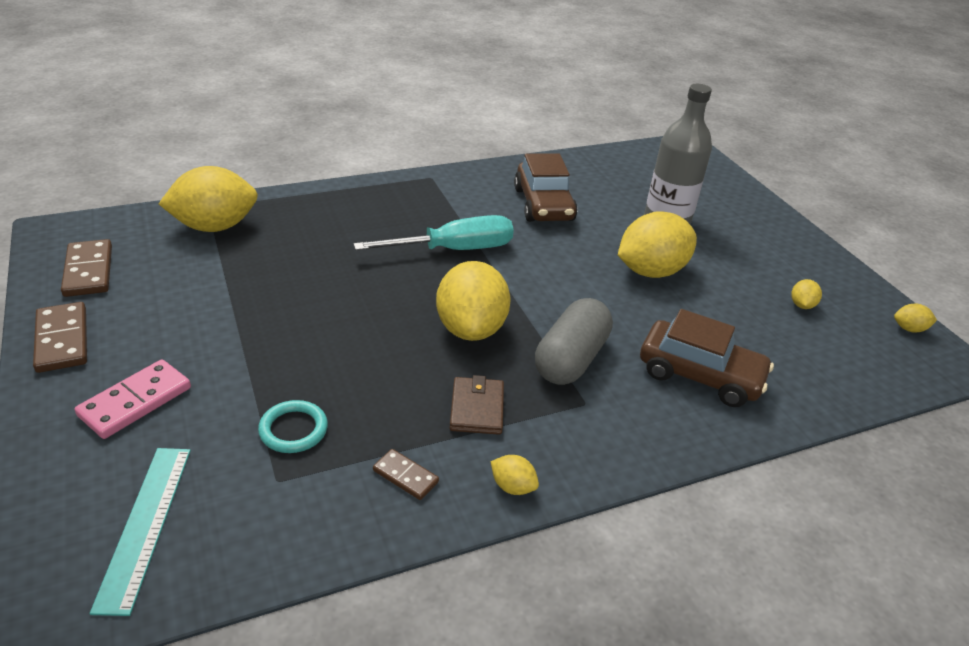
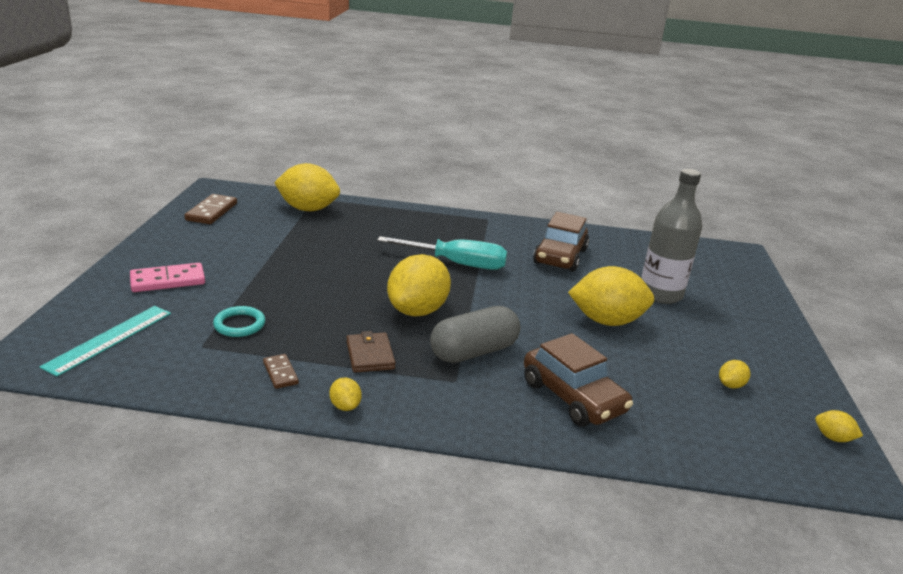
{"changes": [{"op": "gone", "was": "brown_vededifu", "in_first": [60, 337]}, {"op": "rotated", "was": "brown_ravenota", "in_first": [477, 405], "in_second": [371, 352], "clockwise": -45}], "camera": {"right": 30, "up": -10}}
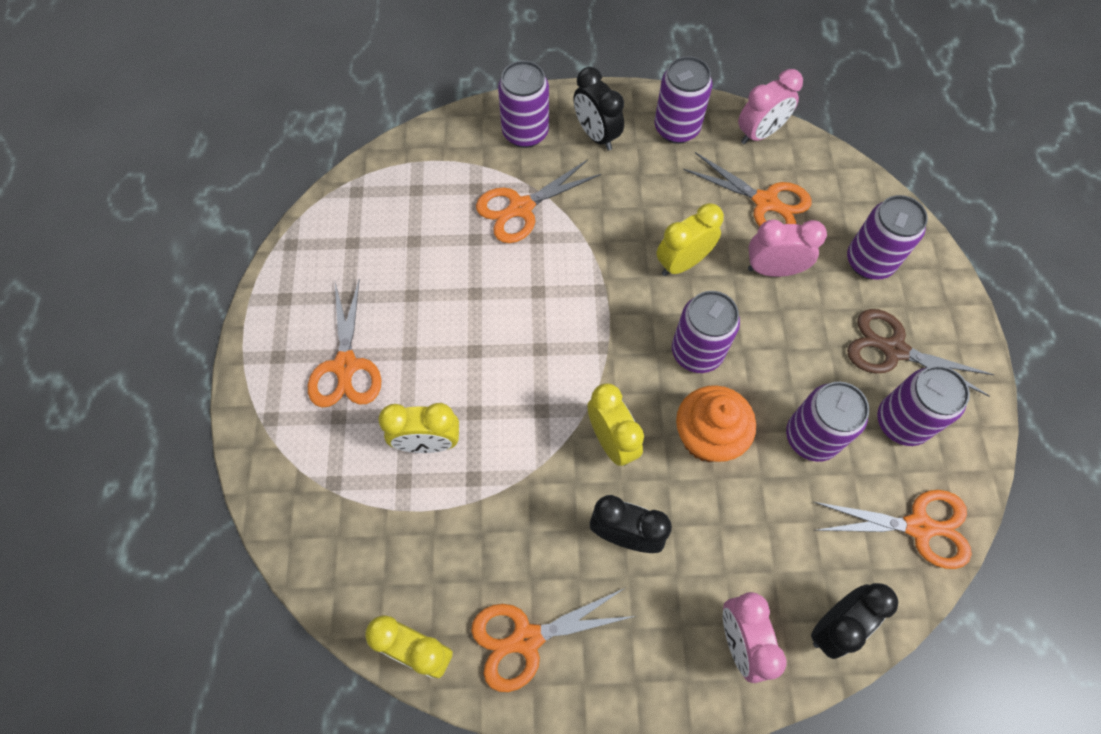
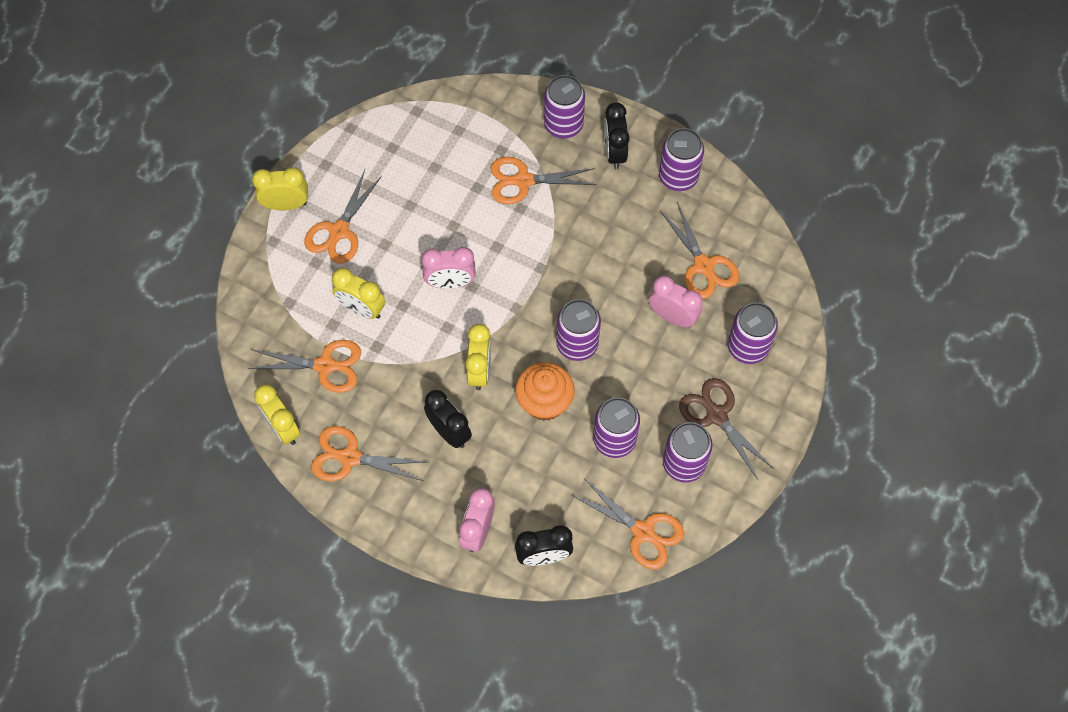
{"changes": [{"op": "shifted", "was": "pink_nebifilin", "in_first": [770, 106], "in_second": [448, 268]}, {"op": "shifted", "was": "yellow_nebifilin", "in_first": [690, 239], "in_second": [280, 188]}, {"op": "new", "now": "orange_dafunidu", "in_second": [304, 366]}], "camera": {"right": 30, "up": 0}}
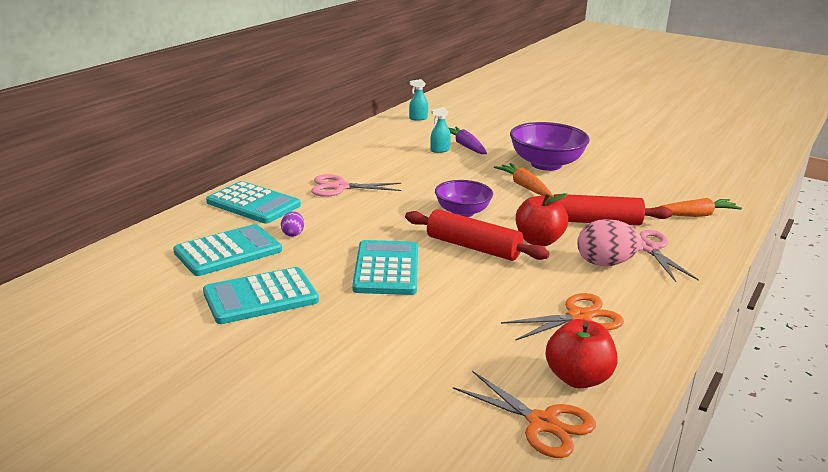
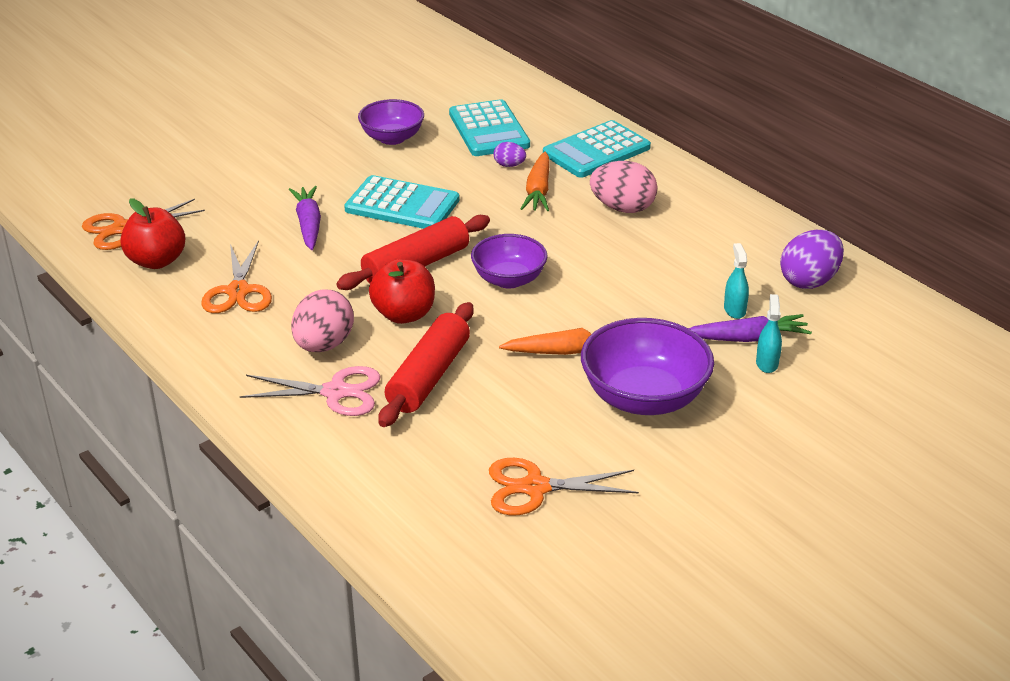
{"changes": [{"op": "shifted", "was": "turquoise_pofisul", "in_first": [418, 100], "in_second": [769, 333]}, {"op": "swapped", "was": "pink_dafunidu", "now": "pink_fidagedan", "in_first": [356, 185], "in_second": [623, 187]}, {"op": "shifted", "was": "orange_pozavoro", "in_first": [700, 207], "in_second": [535, 181]}, {"op": "swapped", "was": "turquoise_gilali", "now": "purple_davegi", "in_first": [261, 295], "in_second": [391, 122]}, {"op": "new", "now": "purple_pozavoro", "in_second": [305, 218]}, {"op": "new", "now": "purple_fidagedan", "in_second": [812, 259]}, {"op": "new", "now": "orange_dafunidu", "in_second": [564, 487]}], "camera": {"right": 110, "up": 10}}
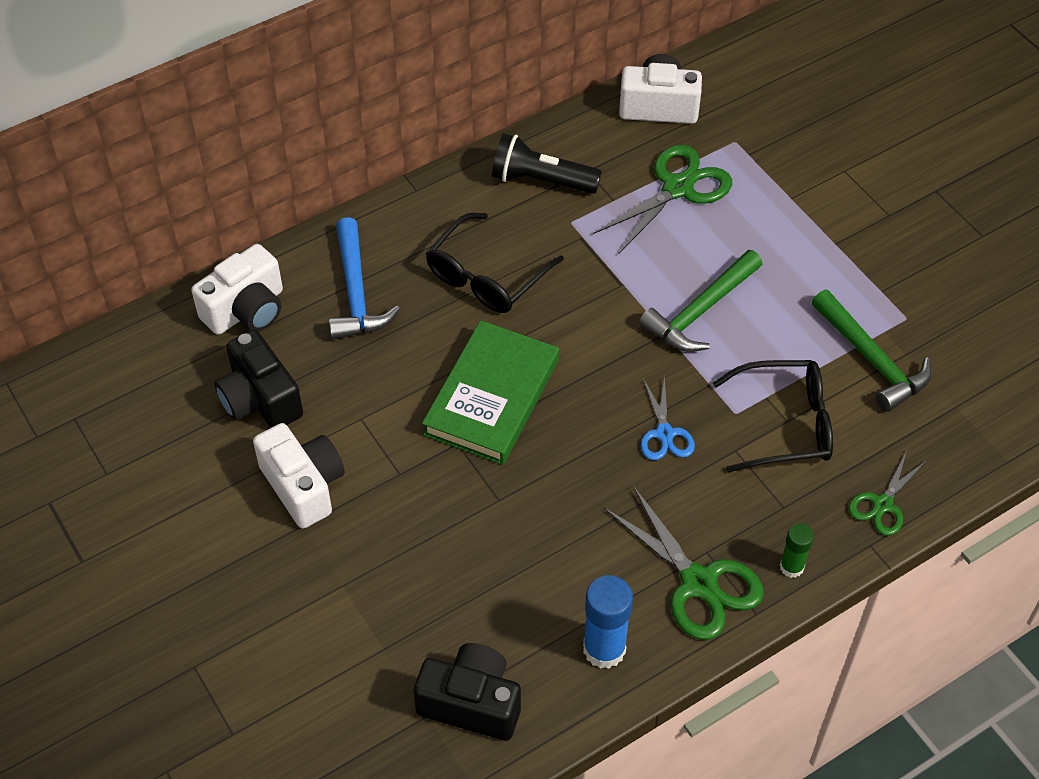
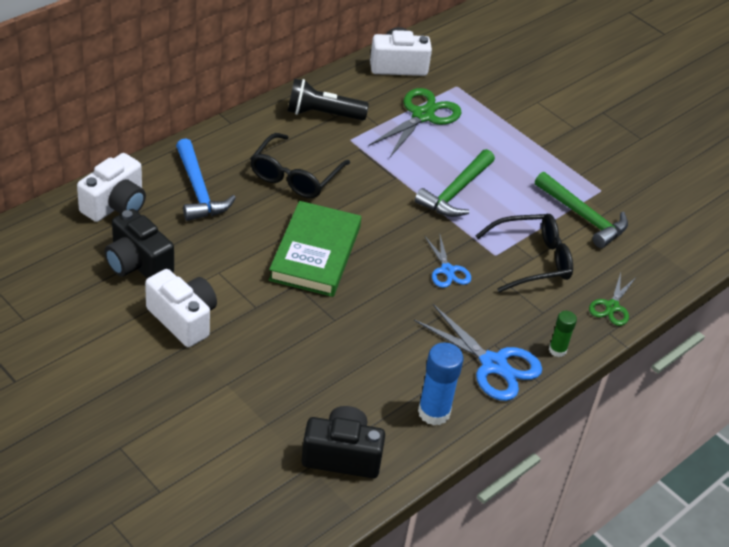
{"changes": [{"op": "repainted", "was": "green_dafunidu", "now": "blue_dafunidu", "in_first": [684, 563], "in_second": [478, 352]}], "camera": {"right": -15, "up": -10}}
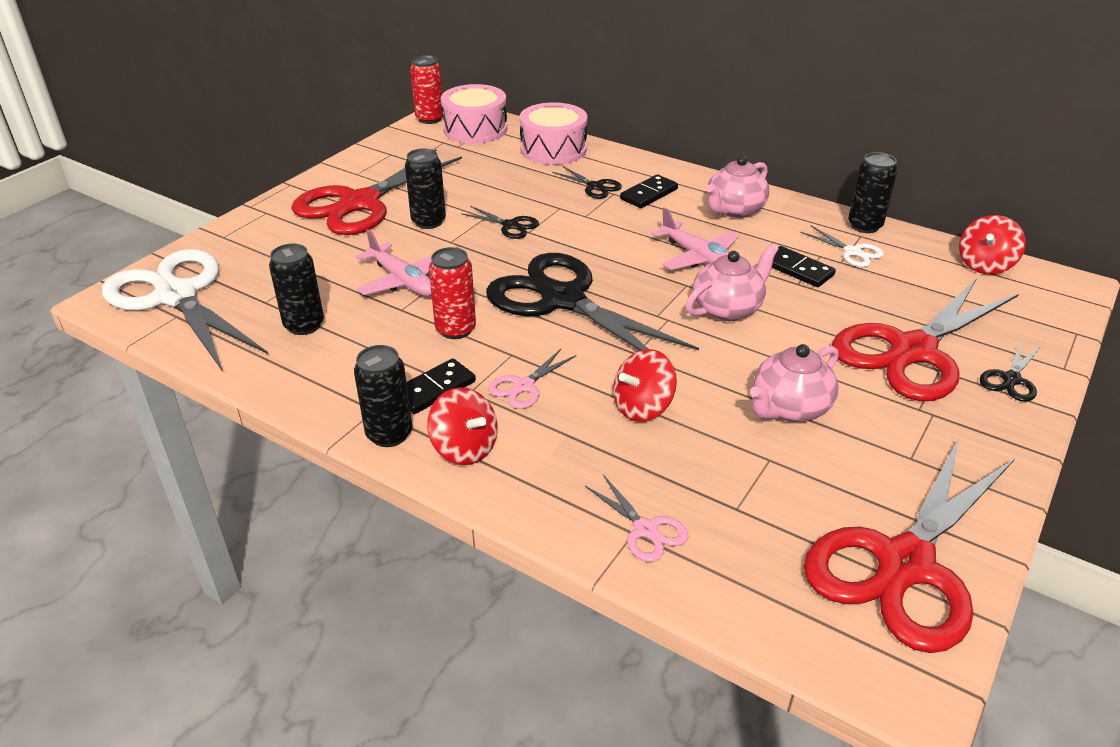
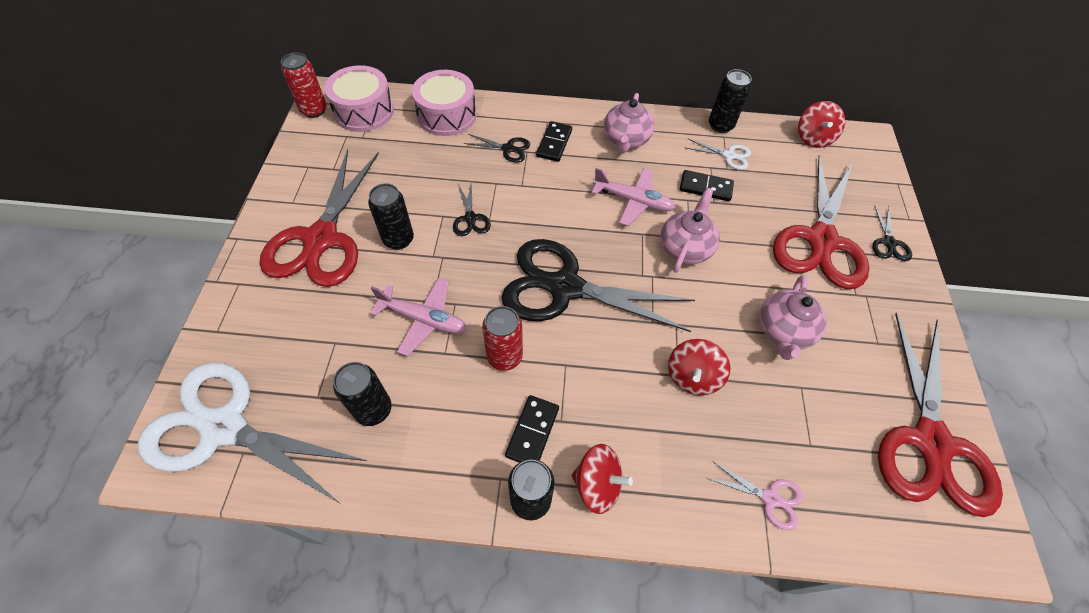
{"changes": [{"op": "rotated", "was": "black_dafunidu", "in_first": [500, 222], "in_second": [472, 209], "clockwise": 75}, {"op": "gone", "was": "pink_dafunidu", "in_first": [532, 379]}], "camera": {"right": -30, "up": 20}}
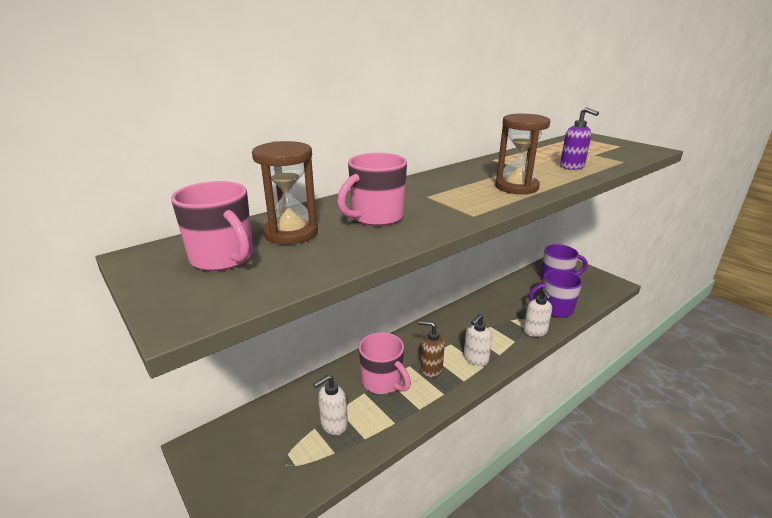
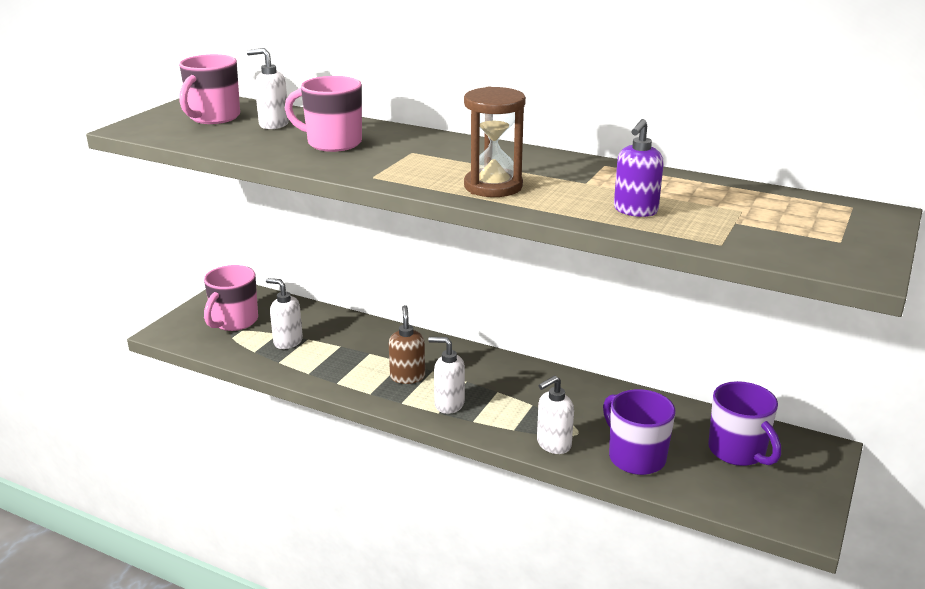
{"changes": [{"op": "swapped", "was": "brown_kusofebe", "now": "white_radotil", "in_first": [285, 192], "in_second": [268, 88]}, {"op": "shifted", "was": "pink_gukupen", "in_first": [385, 363], "in_second": [231, 298]}], "camera": {"right": 65, "up": 0}}
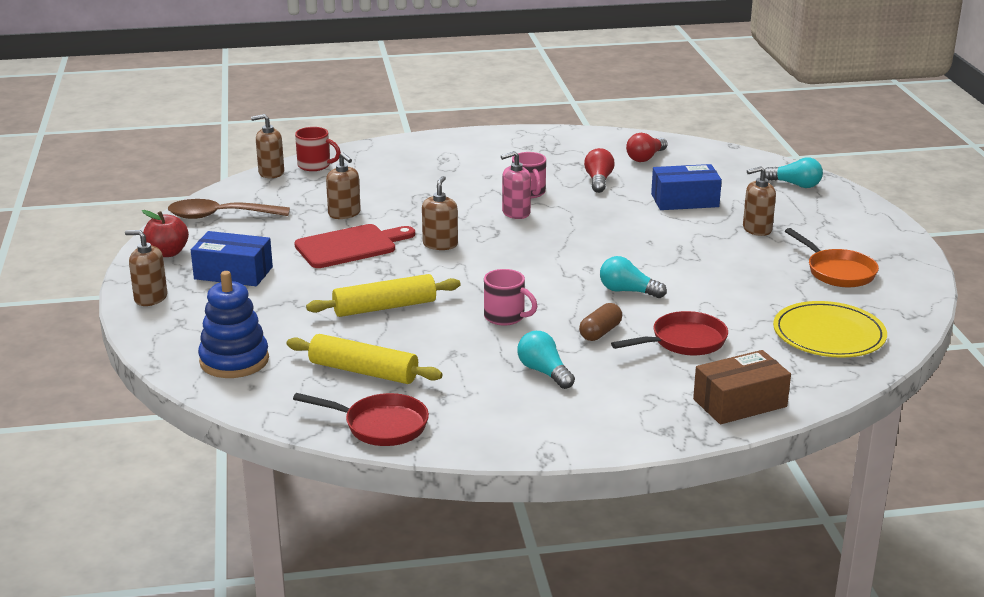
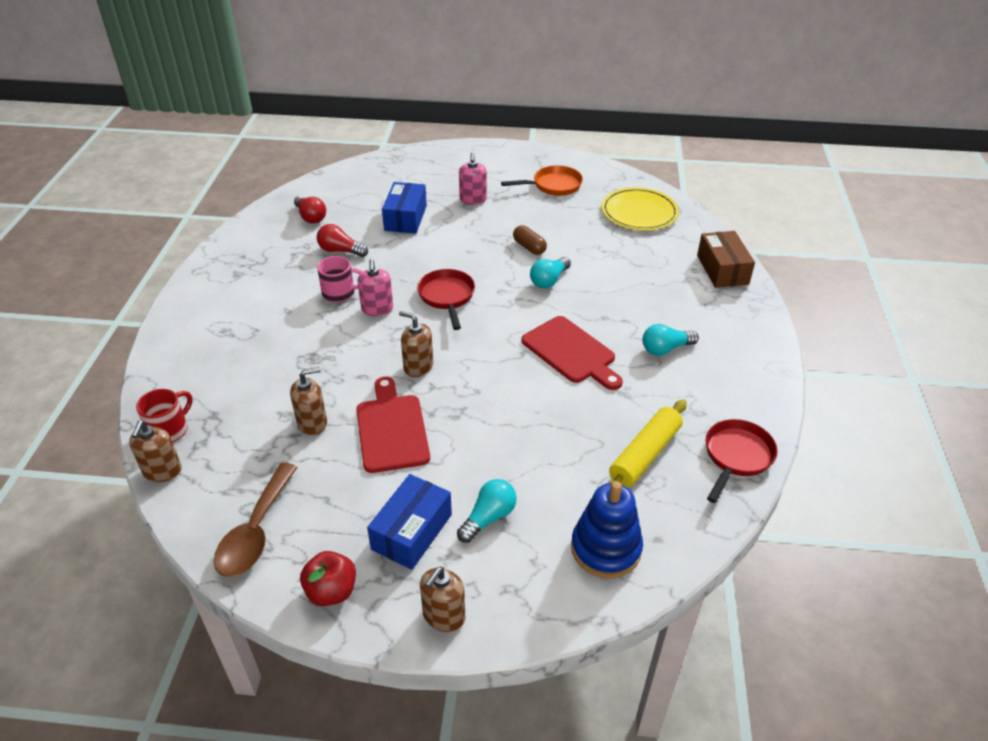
{"changes": [{"op": "shifted", "was": "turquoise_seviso", "in_first": [794, 173], "in_second": [487, 511]}, {"op": "repainted", "was": "brown_radotil", "now": "pink_radotil", "in_first": [759, 201], "in_second": [473, 178]}, {"op": "swapped", "was": "pink_gukupen", "now": "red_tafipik", "in_first": [511, 297], "in_second": [572, 353]}, {"op": "gone", "was": "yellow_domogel", "in_first": [383, 295]}, {"op": "shifted", "was": "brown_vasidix", "in_first": [600, 322], "in_second": [530, 240]}, {"op": "shifted", "was": "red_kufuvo", "in_first": [669, 333], "in_second": [446, 299]}], "camera": {"right": -75, "up": 15}}
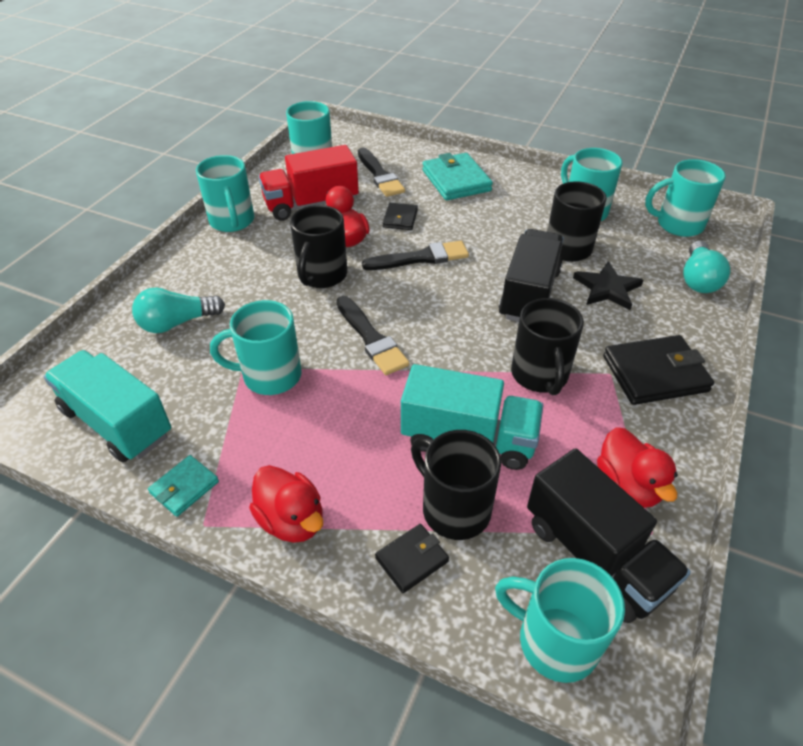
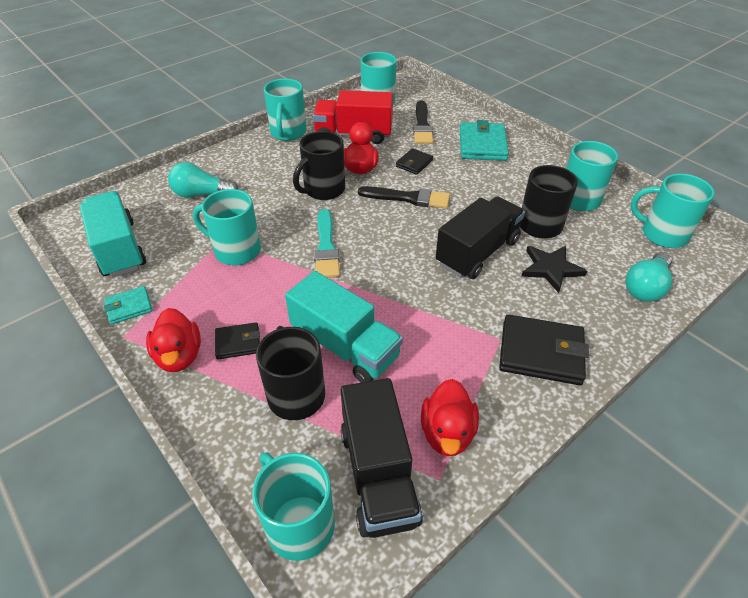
{"changes": [{"op": "repainted", "was": "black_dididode", "now": "turquoise_dididode", "in_first": [373, 335], "in_second": [327, 243]}, {"op": "gone", "was": "black_gukupen", "in_first": [547, 346]}, {"op": "shifted", "was": "black_ravenota", "in_first": [412, 558], "in_second": [237, 340]}], "camera": {"right": 25, "up": 0}}
